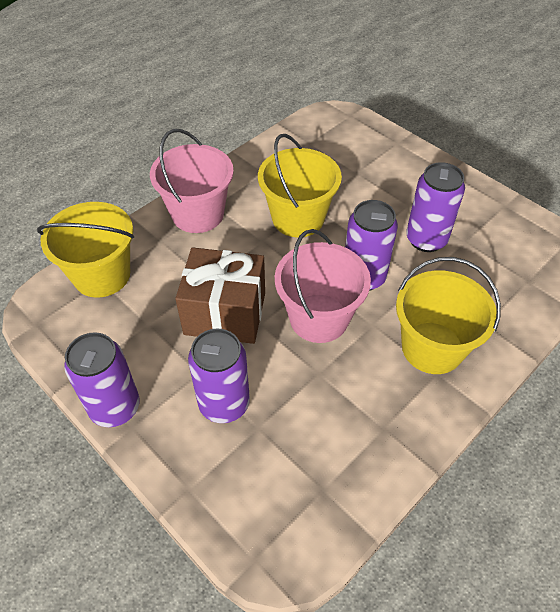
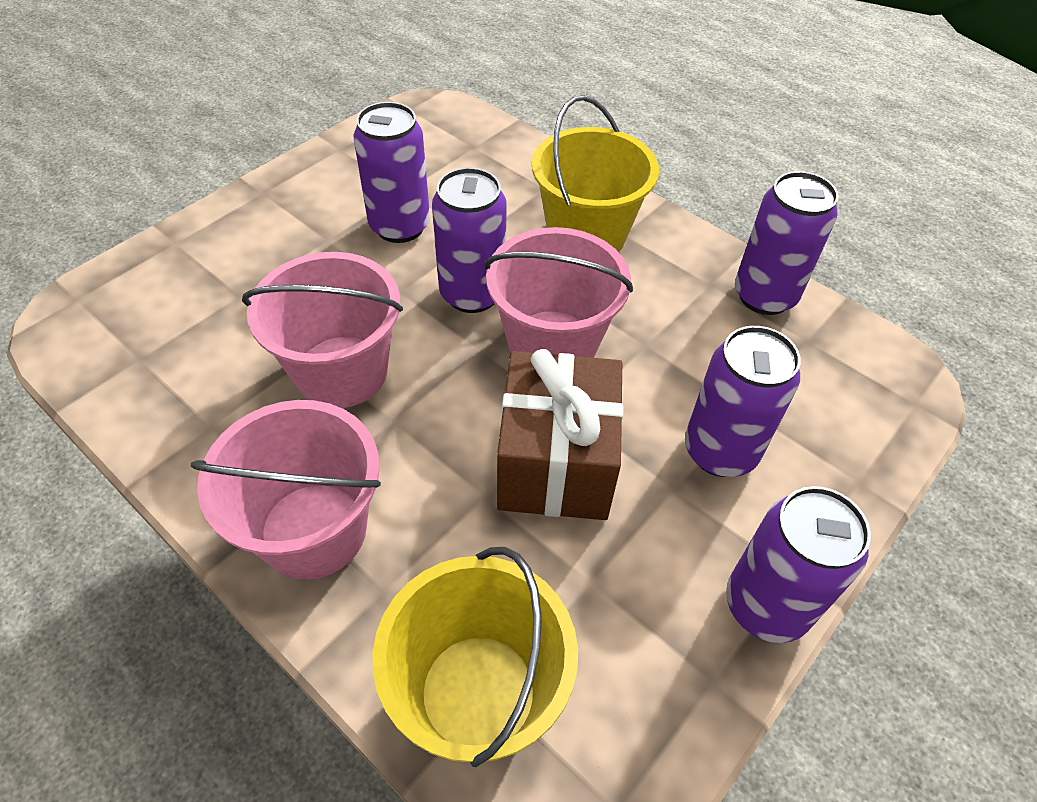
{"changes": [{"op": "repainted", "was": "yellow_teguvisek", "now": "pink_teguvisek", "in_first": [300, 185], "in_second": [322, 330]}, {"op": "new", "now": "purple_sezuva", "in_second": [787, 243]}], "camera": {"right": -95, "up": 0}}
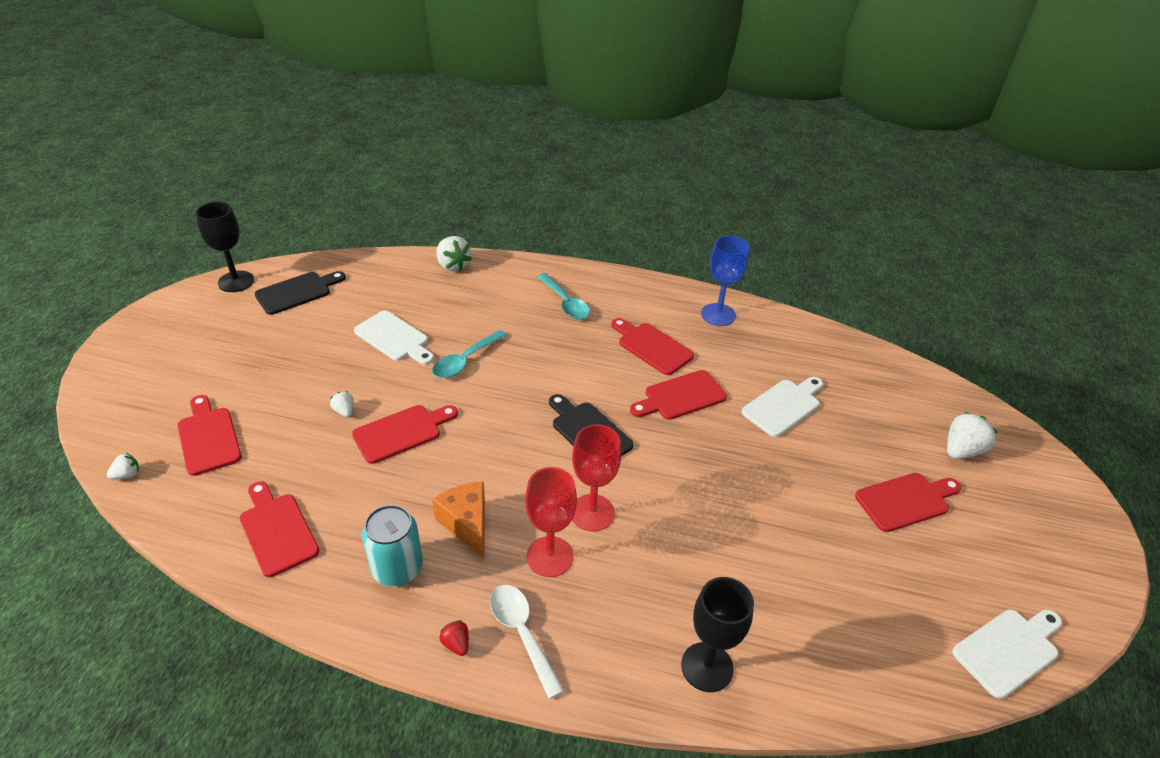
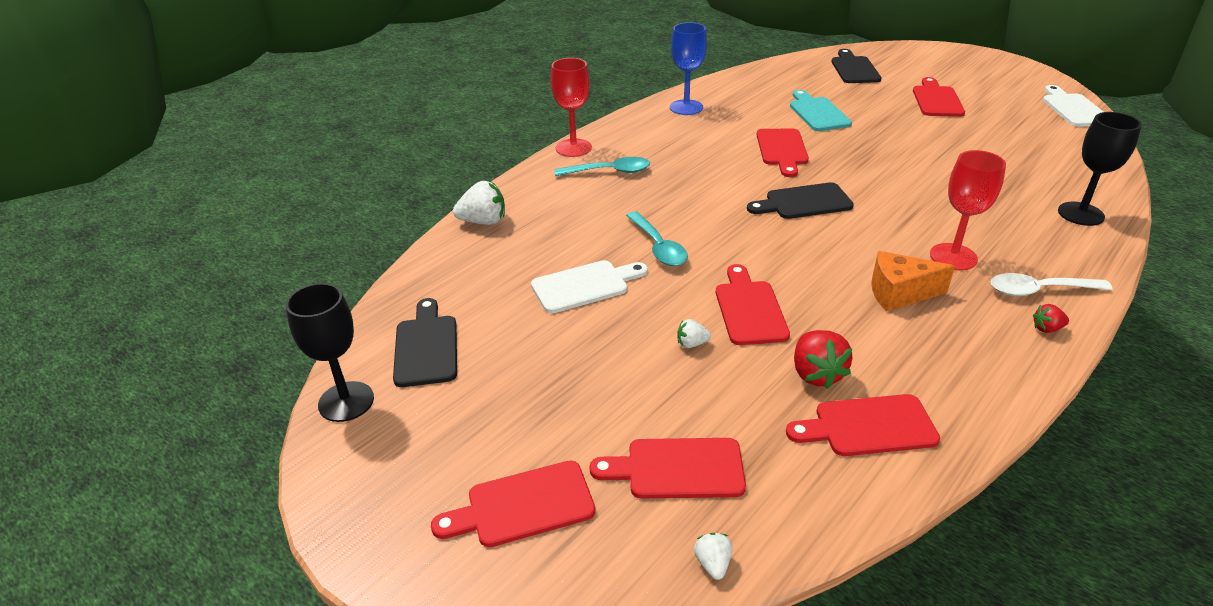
{"changes": [{"op": "shifted", "was": "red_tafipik", "in_first": [652, 346], "in_second": [513, 503]}, {"op": "repainted", "was": "white_tafipik", "now": "turquoise_tafipik", "in_first": [782, 407], "in_second": [821, 110]}, {"op": "gone", "was": "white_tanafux", "in_first": [972, 435]}, {"op": "shifted", "was": "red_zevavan", "in_first": [596, 477], "in_second": [571, 107]}, {"op": "gone", "was": "turquoise_sezuva", "in_first": [392, 545]}, {"op": "new", "now": "black_tafipik", "in_second": [856, 66]}, {"op": "new", "now": "red_tanafux", "in_second": [823, 359]}], "camera": {"right": -60, "up": -5}}
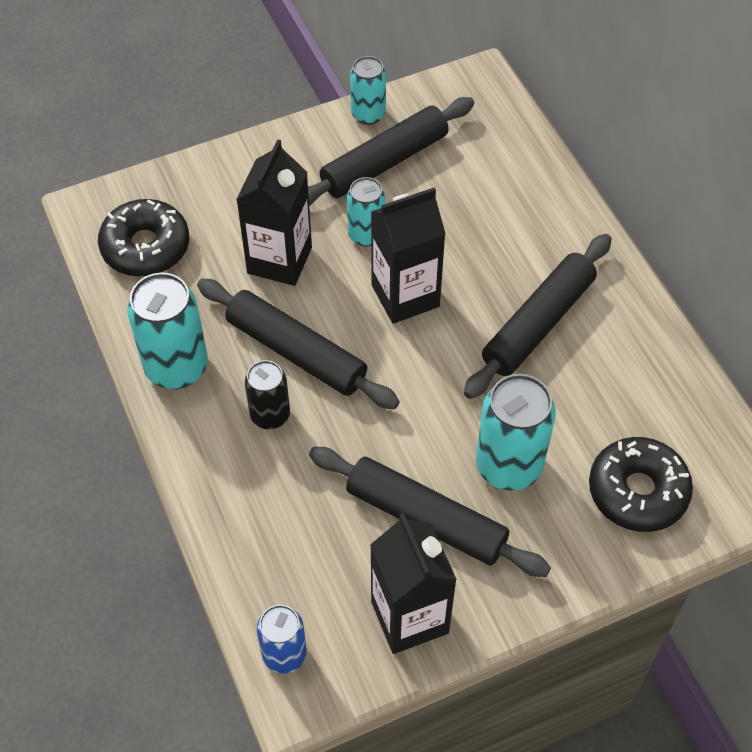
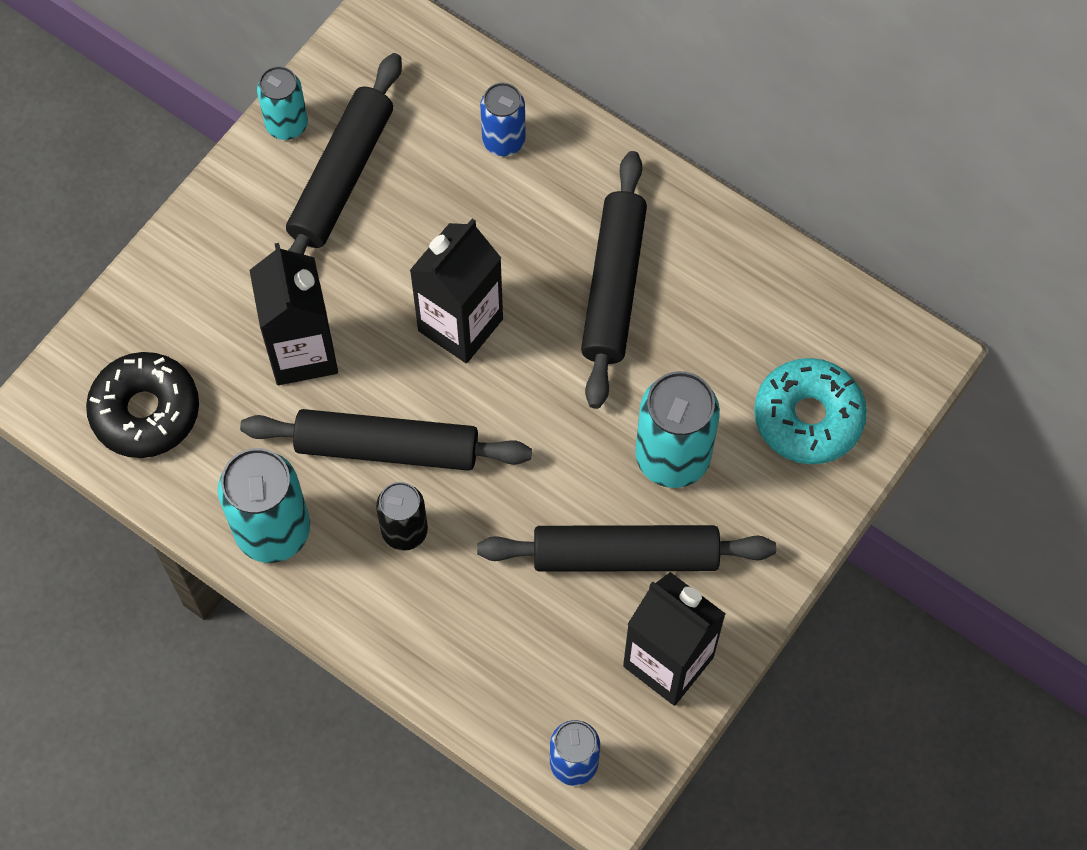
{"changes": [{"op": "gone", "was": "turquoise_sezuva", "in_first": [366, 212]}, {"op": "repainted", "was": "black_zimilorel", "now": "turquoise_zimilorel", "in_first": [641, 484], "in_second": [810, 411]}, {"op": "new", "now": "blue_sezuva", "in_second": [503, 119]}], "camera": {"right": -30, "up": 10}}
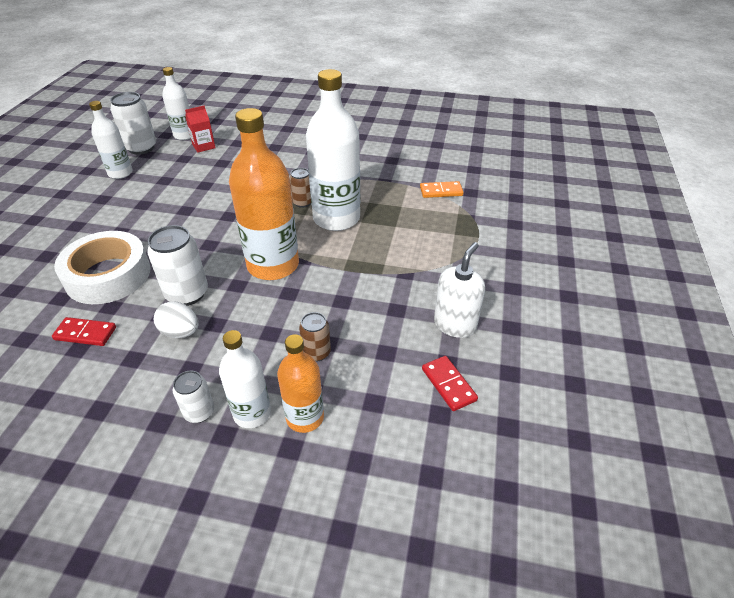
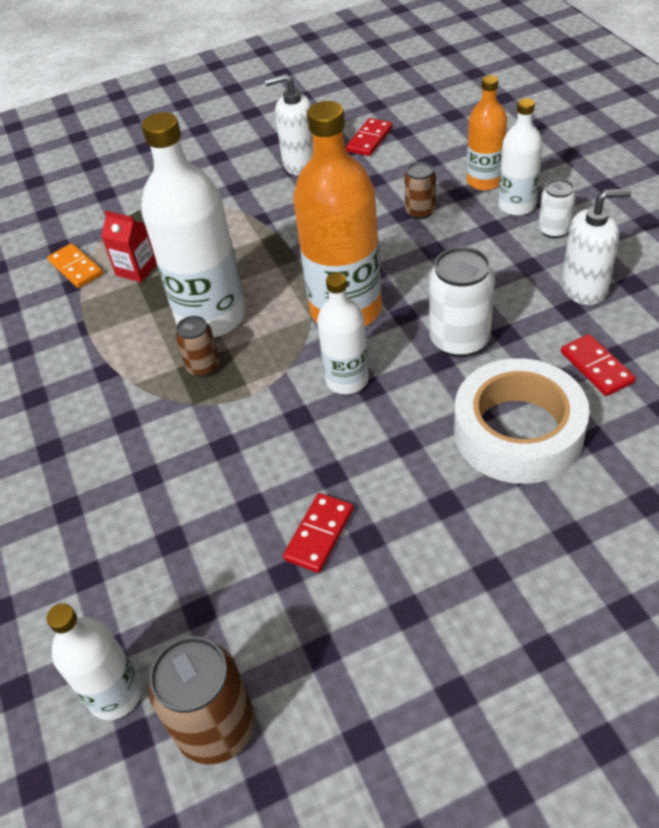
{"changes": [{"op": "repainted", "was": "white_sezuva", "now": "brown_sezuva", "in_first": [133, 123], "in_second": [201, 700]}, {"op": "shifted", "was": "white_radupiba", "in_first": [111, 140], "in_second": [343, 333]}, {"op": "shifted", "was": "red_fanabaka", "in_first": [200, 129], "in_second": [129, 246]}, {"op": "gone", "was": "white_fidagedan", "in_first": [176, 319]}, {"op": "new", "now": "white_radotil", "in_second": [596, 247]}, {"op": "new", "now": "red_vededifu", "in_second": [318, 533]}], "camera": {"right": -120, "up": 5}}
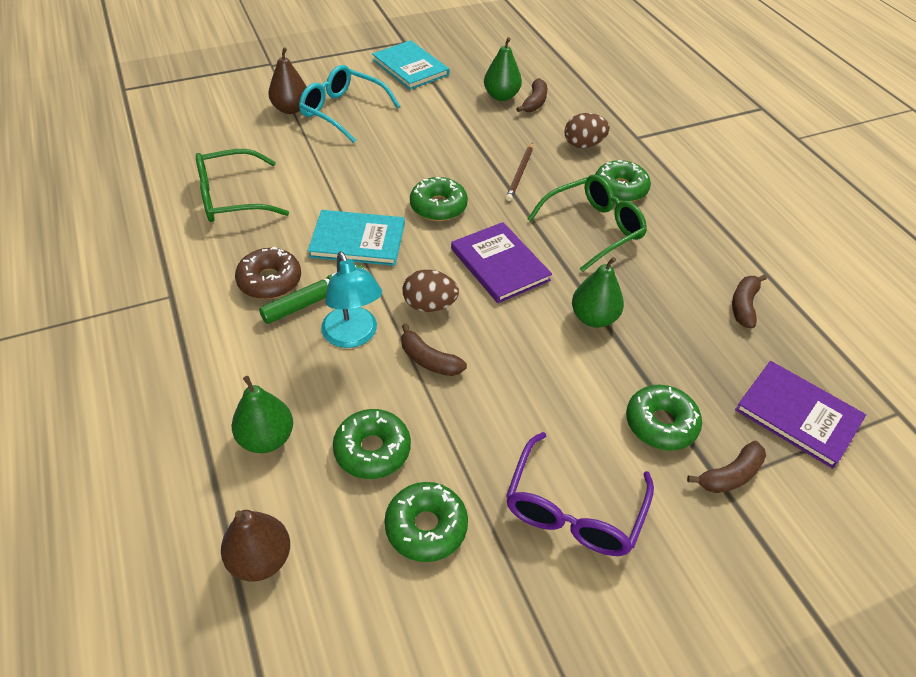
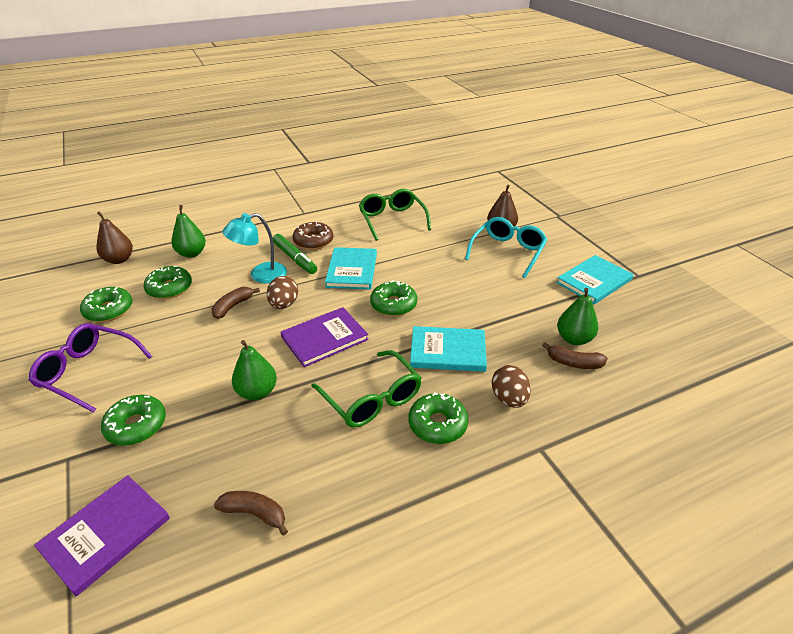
{"changes": [{"op": "swapped", "was": "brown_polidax", "now": "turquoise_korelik", "in_first": [519, 172], "in_second": [448, 349]}, {"op": "gone", "was": "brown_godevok", "in_first": [726, 467]}], "camera": {"right": 90, "up": -10}}
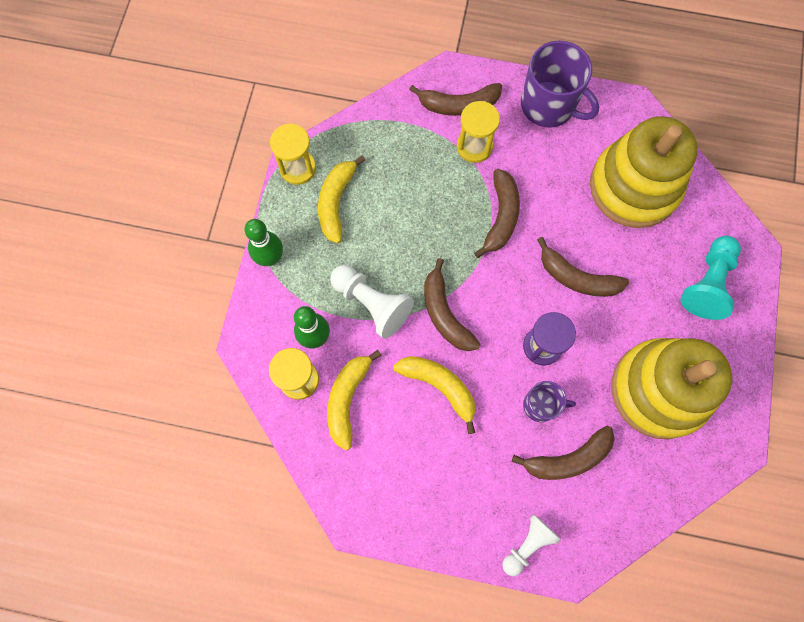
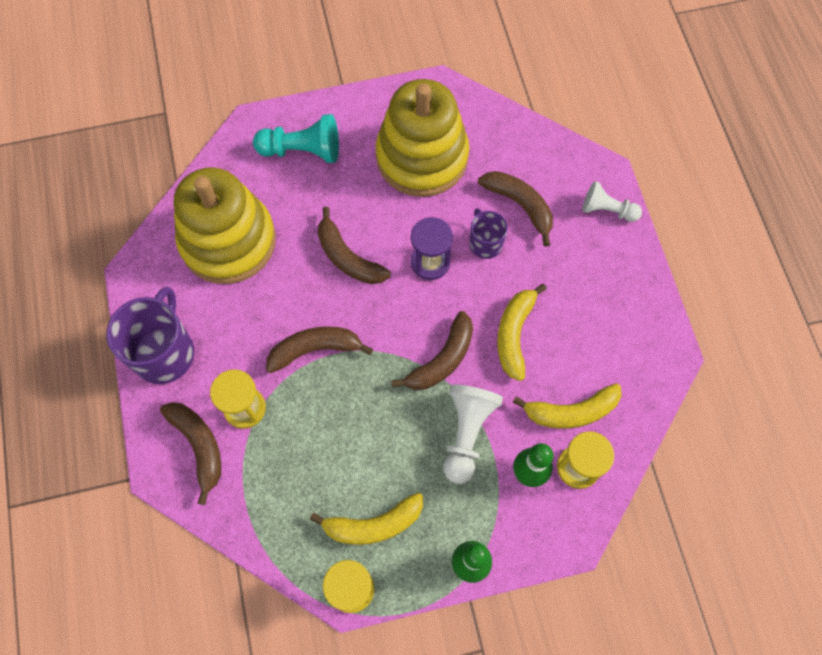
{"changes": [{"op": "rotated", "was": "brown_godevok", "in_first": [583, 267], "in_second": [354, 245], "clockwise": 135}], "camera": {"right": -115, "up": -5}}
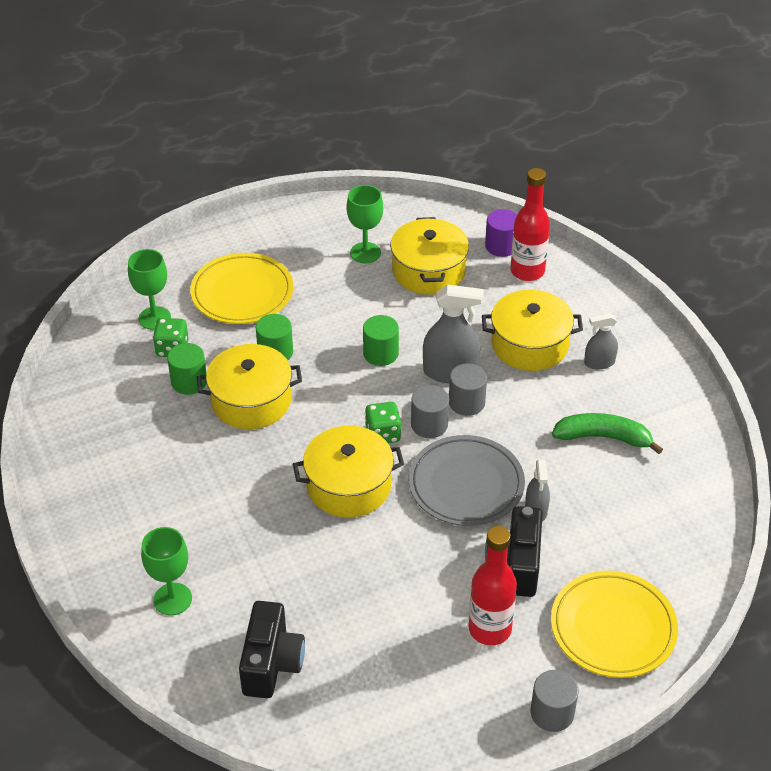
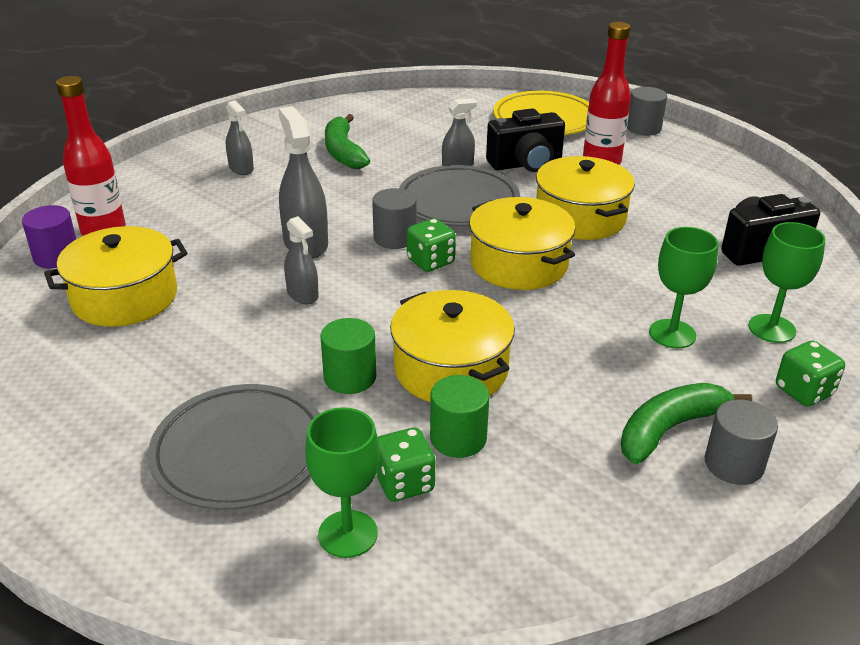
{"changes": [{"op": "shifted", "was": "green_zevavan", "in_first": [365, 224], "in_second": [683, 288]}, {"op": "repainted", "was": "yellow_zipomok", "now": "grey_zipomok", "in_first": [241, 288], "in_second": [234, 447]}, {"op": "shifted", "was": "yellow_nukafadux", "in_first": [532, 330], "in_second": [585, 198]}, {"op": "swapped", "was": "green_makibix", "now": "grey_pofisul", "in_first": [381, 340], "in_second": [301, 260]}, {"op": "shifted", "was": "grey_makibix", "in_first": [468, 389], "in_second": [741, 442]}, {"op": "new", "now": "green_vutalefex", "in_second": [810, 373]}, {"op": "new", "now": "green_godevok", "in_second": [686, 423]}], "camera": {"right": -115, "up": -10}}
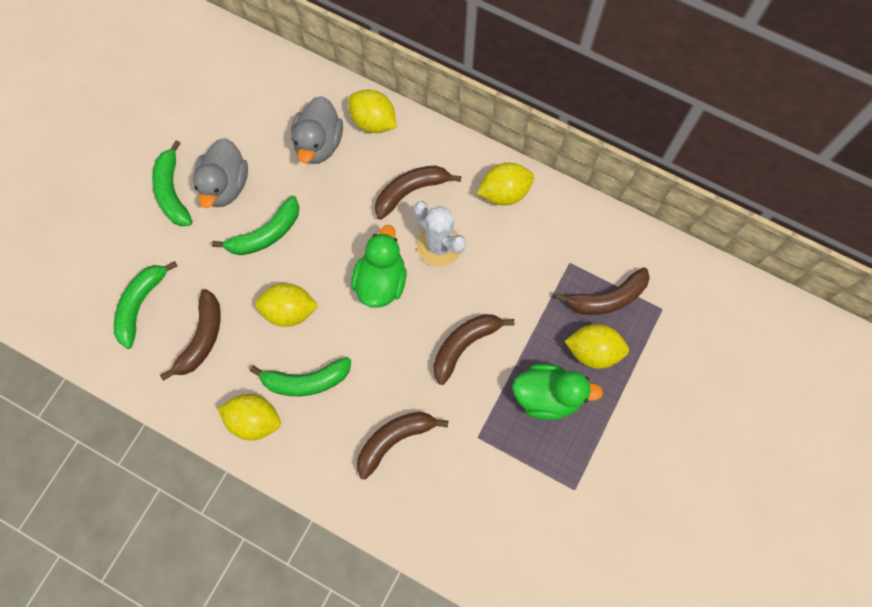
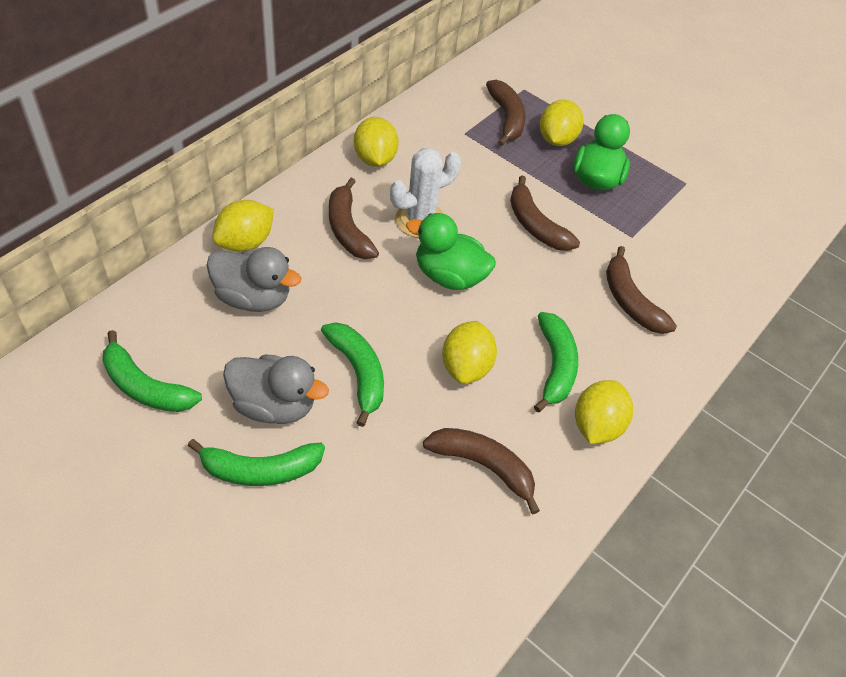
{"changes": [{"op": "shifted", "was": "green_godevok", "in_first": [145, 305], "in_second": [152, 371]}], "camera": {"right": -85, "up": -20}}
